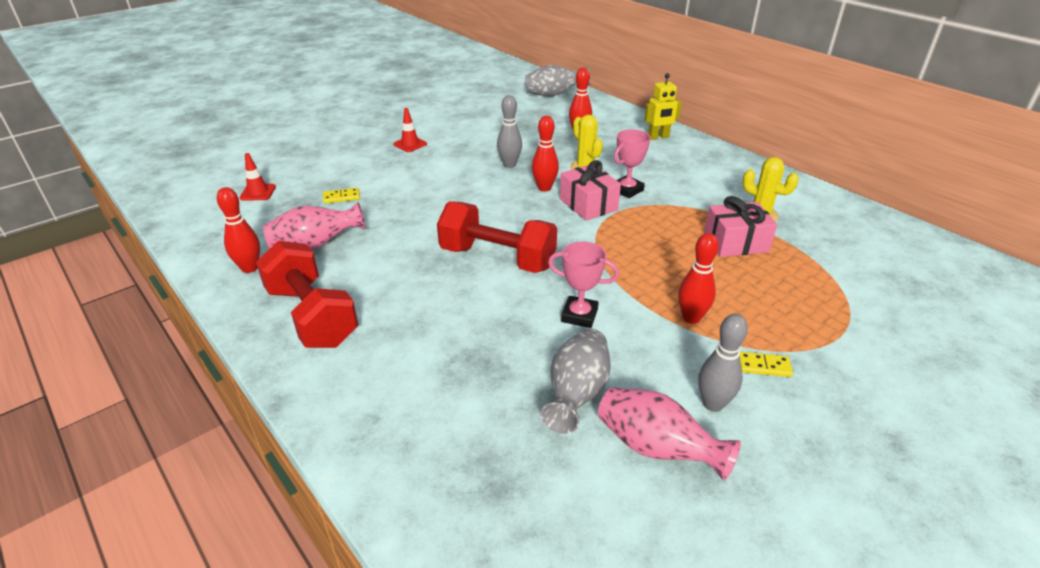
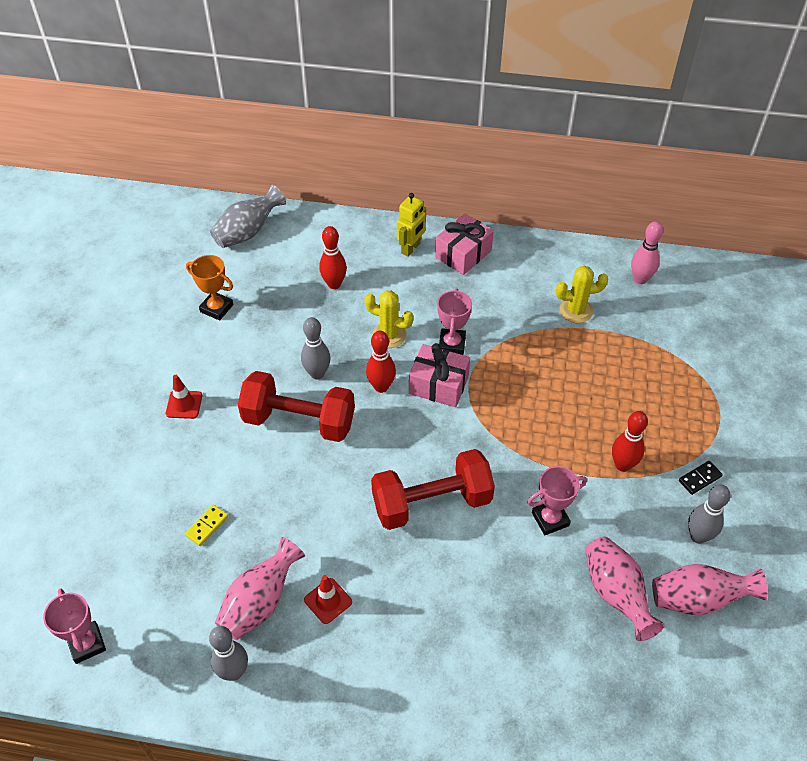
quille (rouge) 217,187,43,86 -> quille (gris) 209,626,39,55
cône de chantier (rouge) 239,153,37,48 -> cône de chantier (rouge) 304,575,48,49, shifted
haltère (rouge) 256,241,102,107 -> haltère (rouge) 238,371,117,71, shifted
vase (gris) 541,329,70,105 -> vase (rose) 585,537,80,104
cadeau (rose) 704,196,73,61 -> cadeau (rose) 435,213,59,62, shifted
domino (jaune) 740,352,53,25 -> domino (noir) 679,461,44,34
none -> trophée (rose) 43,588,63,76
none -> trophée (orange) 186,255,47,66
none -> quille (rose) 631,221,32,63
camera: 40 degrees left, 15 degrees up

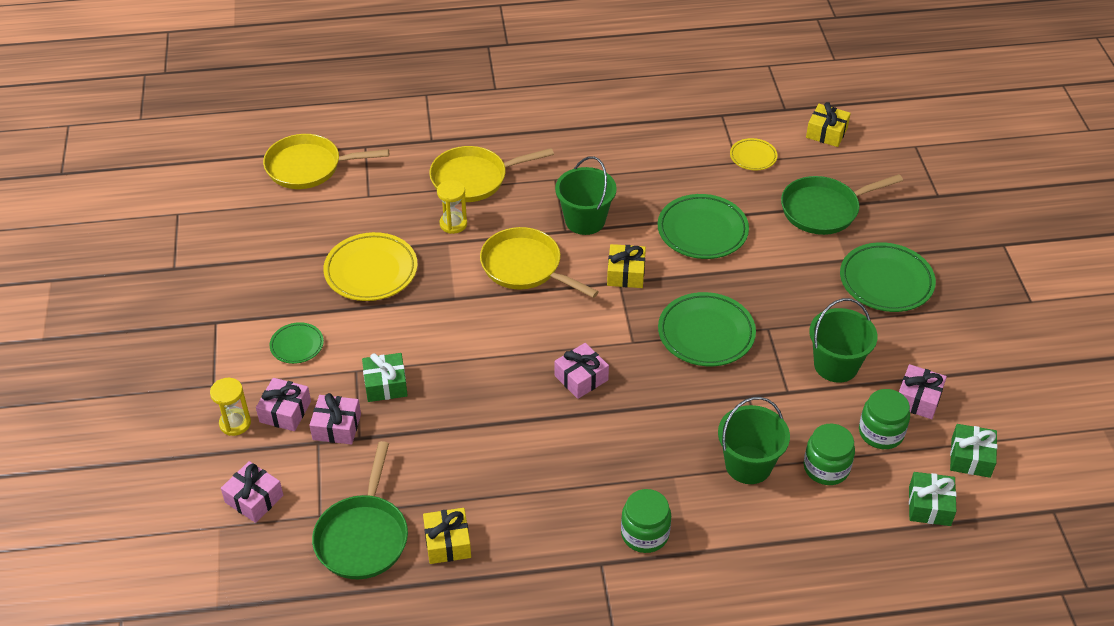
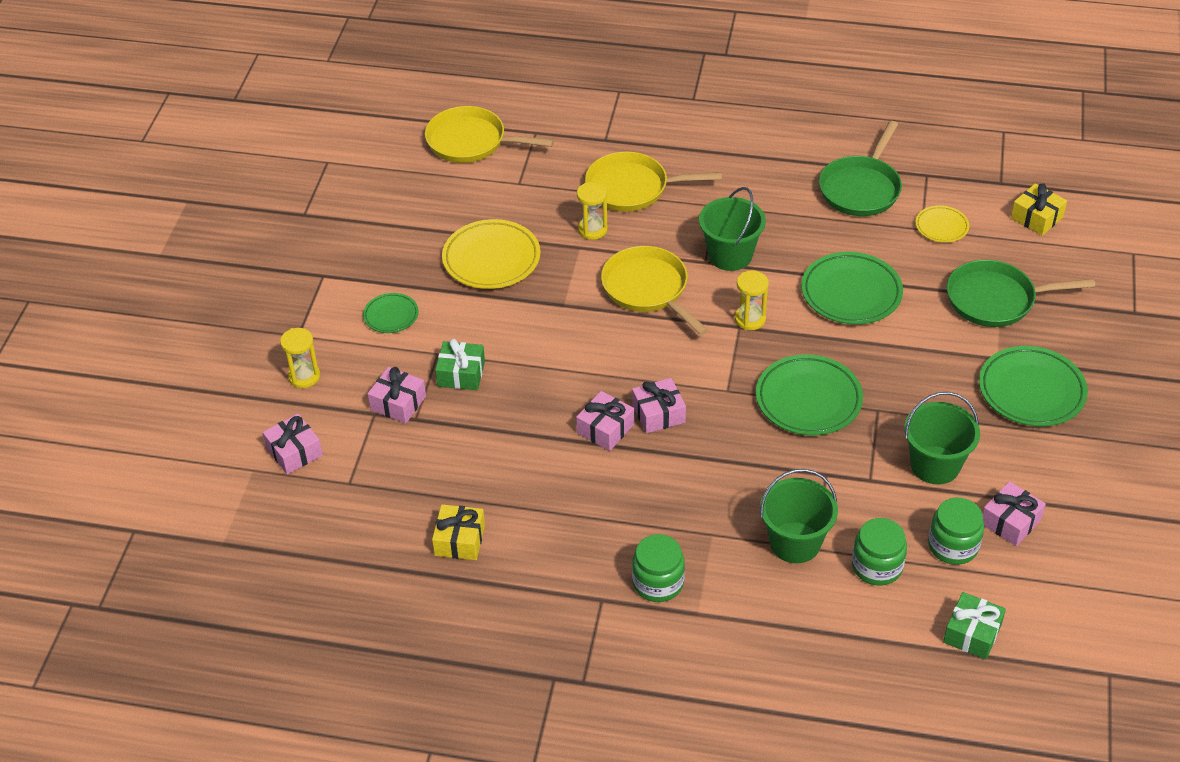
cadeau (rose) 256,378,55,53 -> cadeau (rose) 576,391,58,60, shifted
poêle (vert) 312,441,96,138 -> poêle (vert) 819,121,83,95, shifted
cadeau (jaune) 607,244,39,44 -> sablier (jaune) 735,271,34,59
cadeau (vert) 950,424,47,54 -> none
camera: 20 degrees right, 0 degrees up

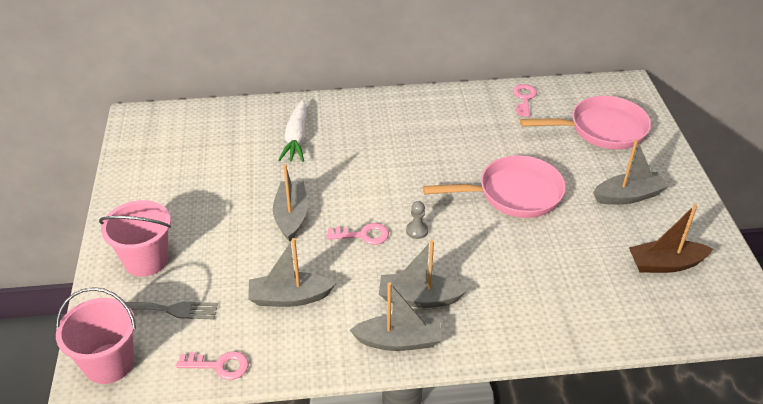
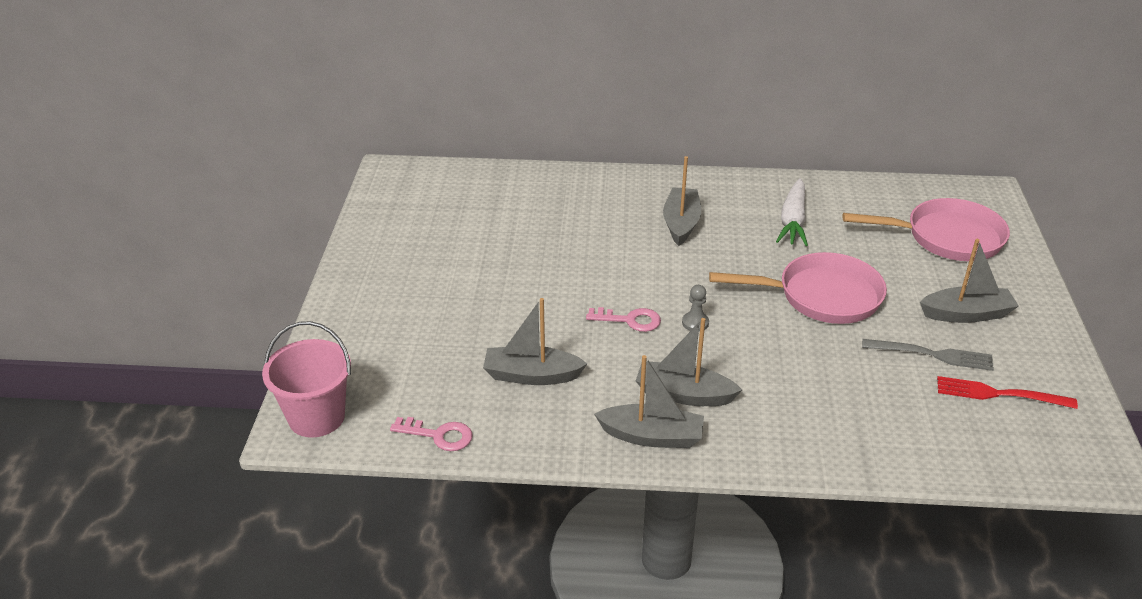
seau (rose) 99,200,72,77 -> none
fourchette (gris) 125,302,93,17 -> fourchette (gris) 862,339,132,32, shifted
bateau (gris) 273,164,35,78 -> bateau (gris) 663,156,38,90, shifted
carotte (blanc) 278,99,29,63 -> carotte (blanc) 776,178,32,68, shifted
clé (rose) 513,84,24,33 -> none
bateau (marron) 629,204,84,69 -> fourchette (rouge) 937,376,141,33
camera: 10 degrees right, 5 degrees down

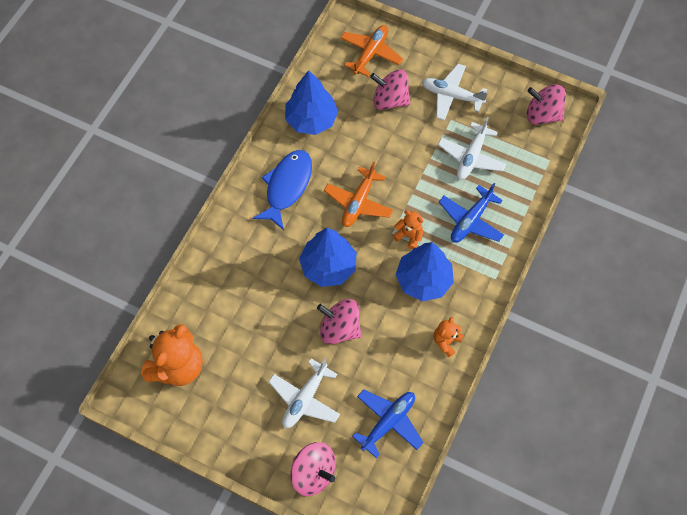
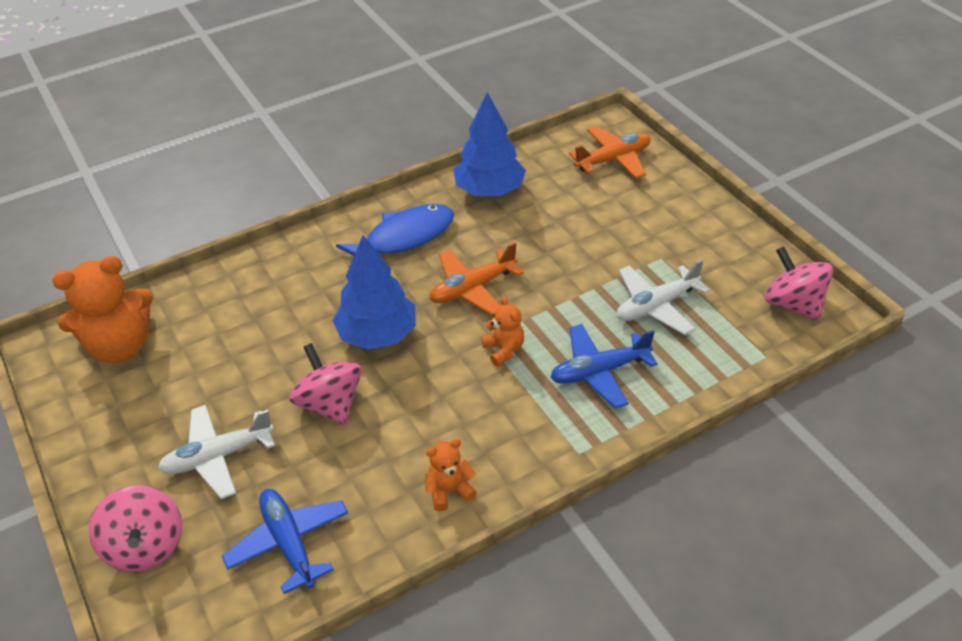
avion (bleu) 352,390,71,68 -> avion (bleu) 222,489,126,105, 105 degrees counterclockwise
toupie (rose) 370,70,40,40 -> none
arbre (bleu) 396,242,58,59 -> none
avion (blanc) 422,64,66,57 -> none
camera: 35 degrees right, 20 degrees down

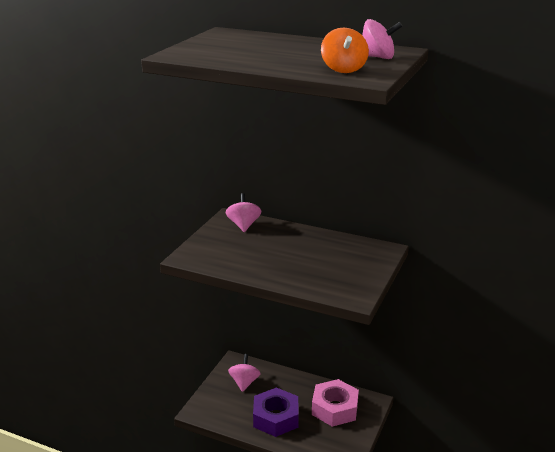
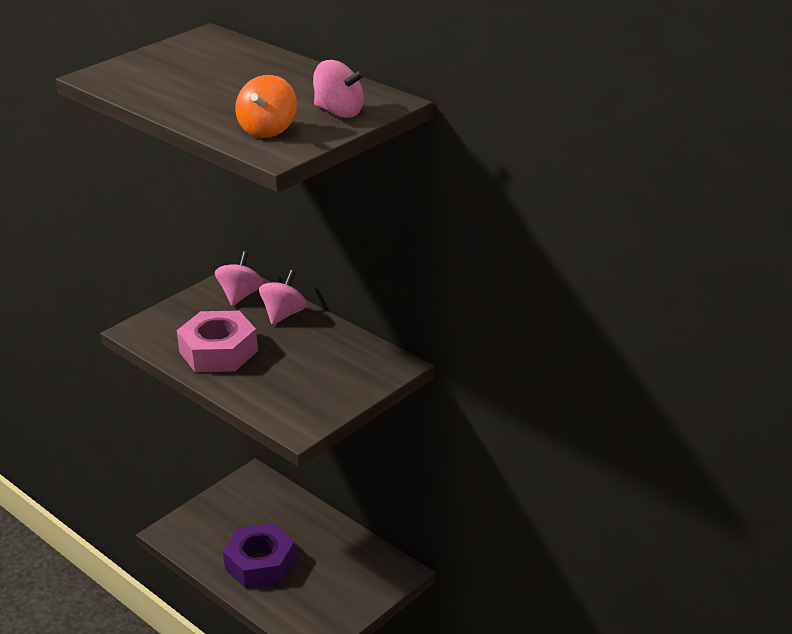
toupie (rose) 228,354,33,38 -> toupie (rose) 259,270,48,55, shifted
écrou (rose) 312,379,47,48 -> écrou (rose) 176,311,82,61, shifted
camera: 20 degrees right, 5 degrees up

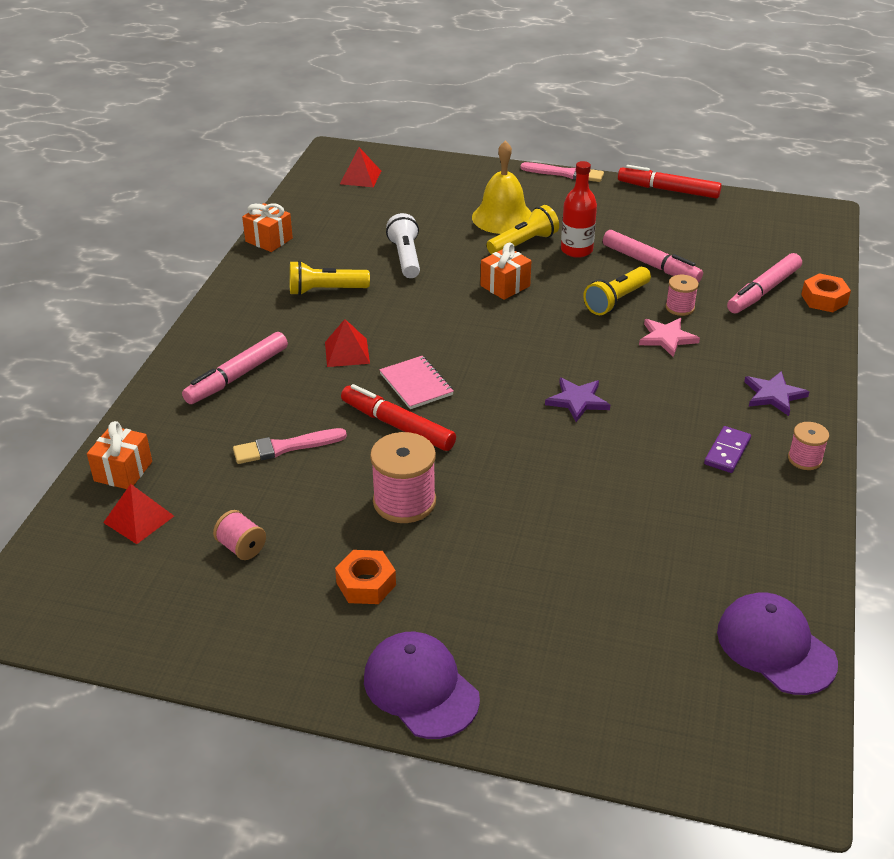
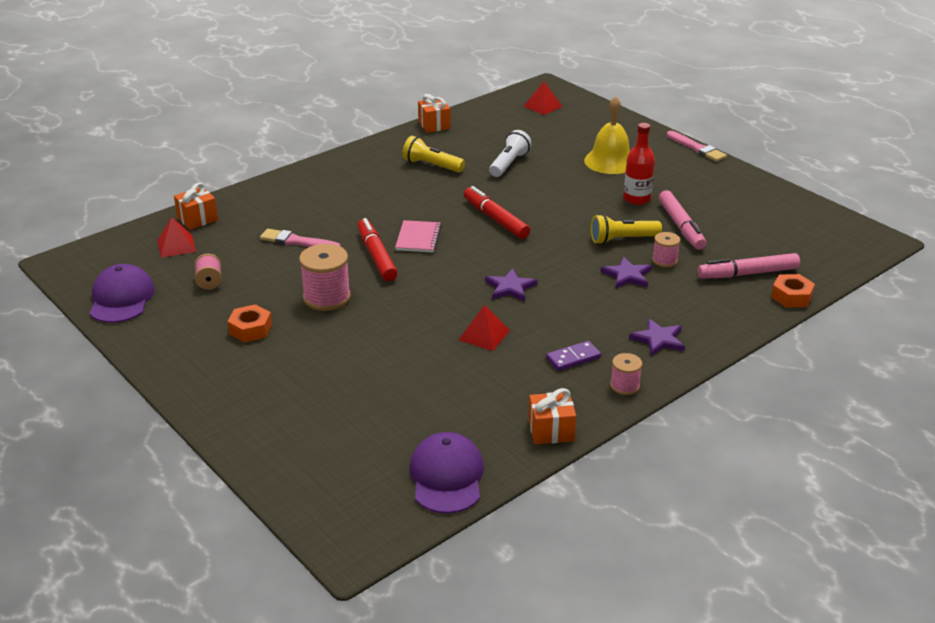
feutre (rose) 182,332,106,72 -> none
pyramide (rouge) 325,319,45,48 -> pyramide (rouge) 459,305,51,46, shifted
casquette (violet) 364,632,116,107 -> casquette (violet) 90,264,65,59, shifted
cadeau (orange) 480,243,51,57 -> cadeau (orange) 528,388,48,57, shifted
lampe de poche (jaune) 487,205,72,50 -> none
feutre (rouge) 618,165,104,34 -> feutre (rouge) 464,186,66,53, shifted
étoile (rose) 639,318,61,39 -> étoile (violet) 601,256,51,32
camera: 35 degrees right, 5 degrees down

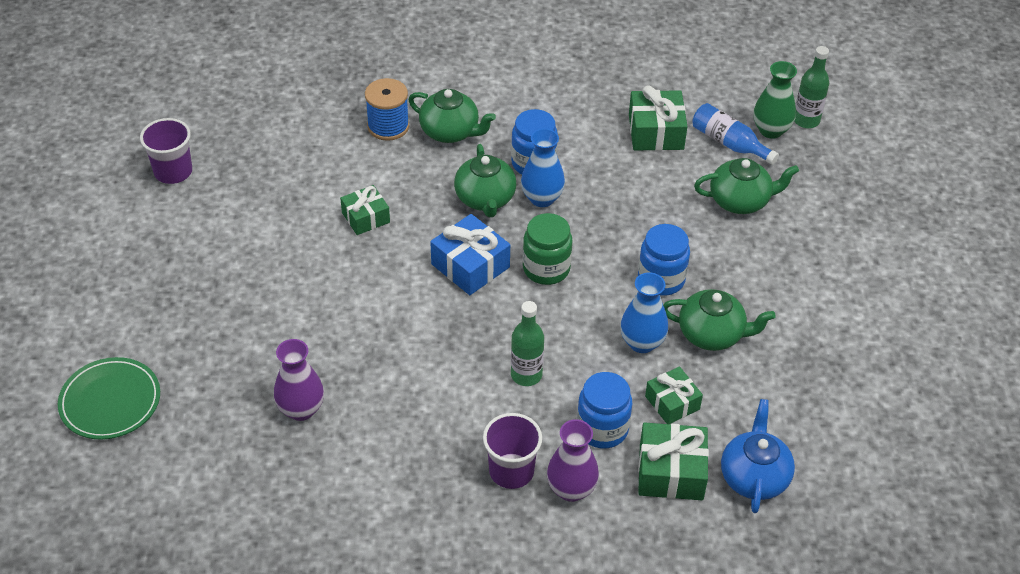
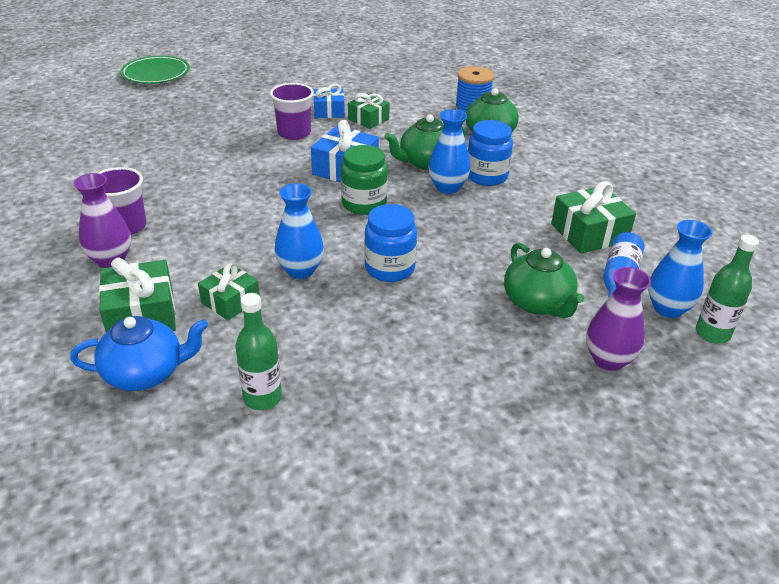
gobelet (violet) 140,118,52,66 -> gobelet (violet) 270,83,44,57, shifted
vase (violet) 274,339,50,82 -> vase (violet) 586,267,65,104, shifted
bouteille (vert) 511,301,33,85 -> bouteille (vert) 236,293,46,117, shifted
bocal (bleu) 577,372,55,77 -> none
théière (vert) 663,289,113,62 -> none
vase (vert) 753,61,44,78 -> vase (bleu) 648,220,64,98
none -> cadeau (bleu) 313,84,32,34
camera: 70 degrees right, 10 degrees down

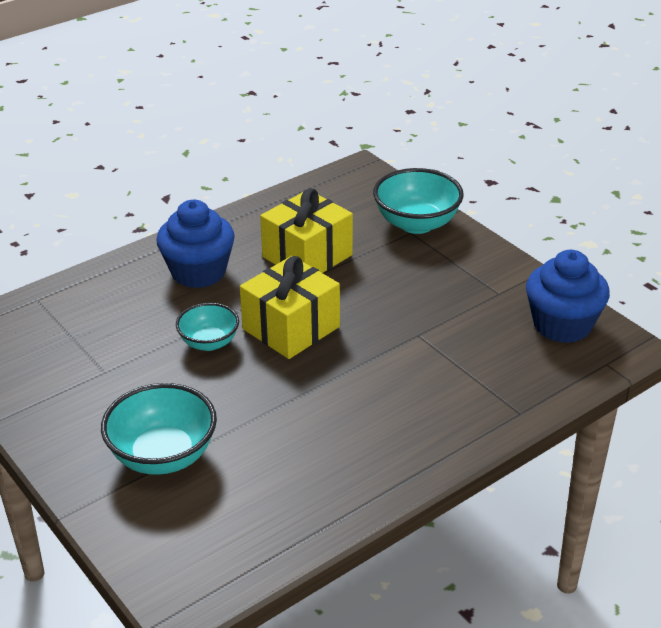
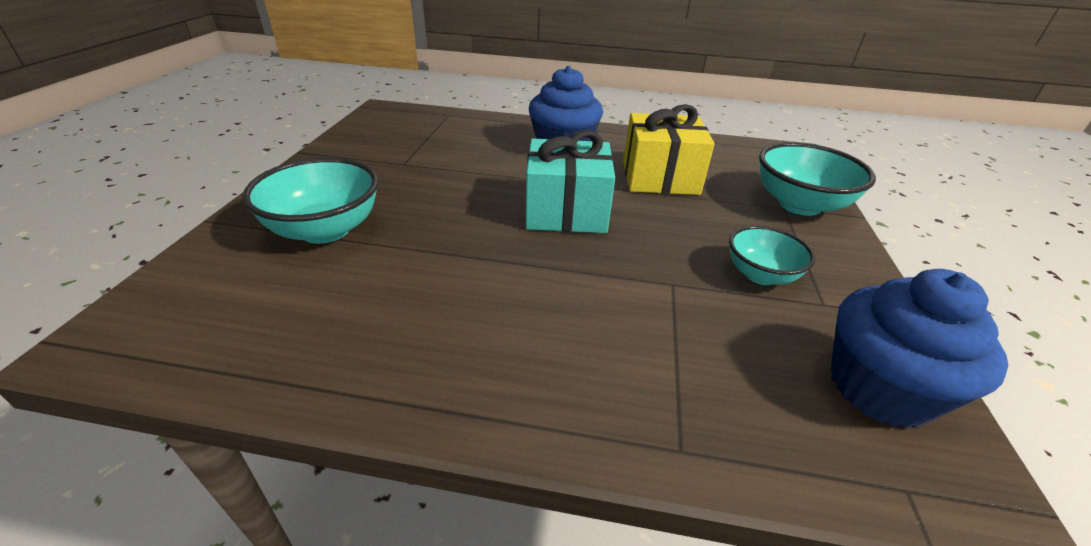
bol (turquoise) 176,303,63,48 -> bol (turquoise) 729,226,86,59, shifted
cadeau (jaune) 240,256,100,103 -> cadeau (turquoise) 526,130,89,103
camera: 45 degrees right, 0 degrees up

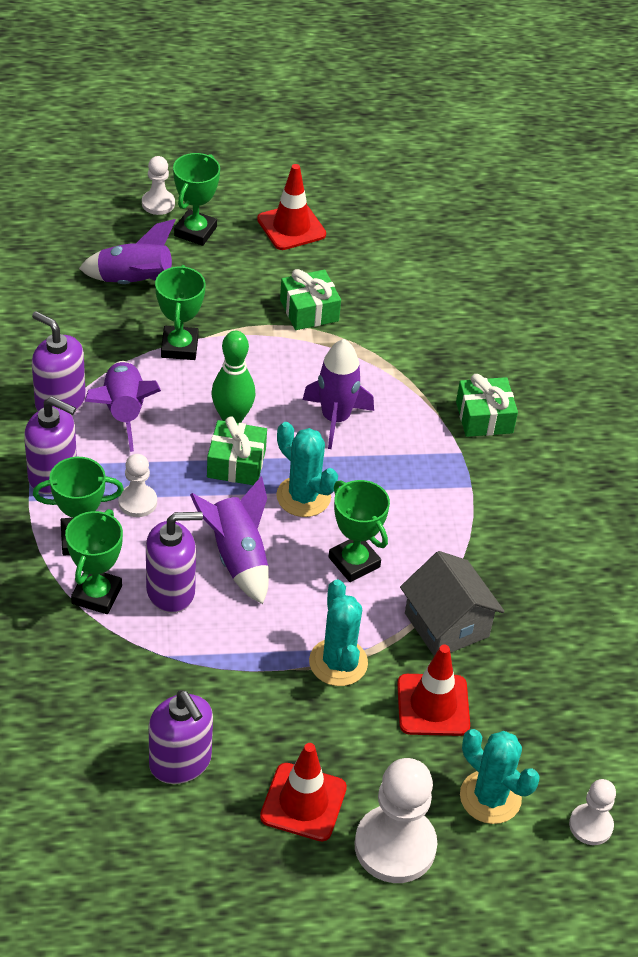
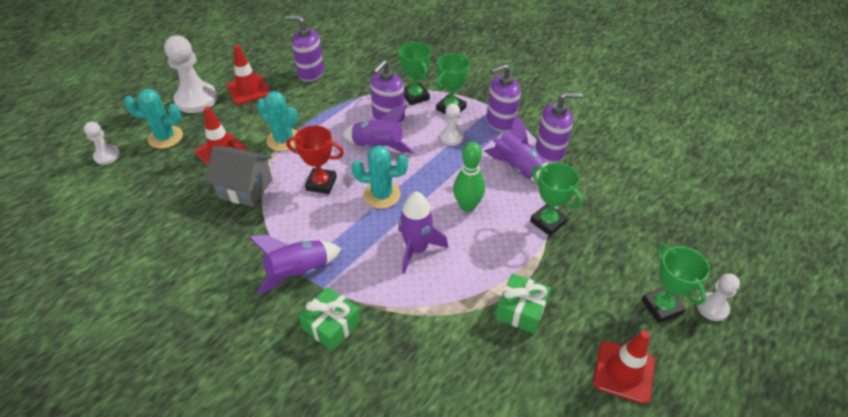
fusée (violet) 79,219,96,65 -> fusée (violet) 249,235,92,60, shifted
cadeau (vert) 207,416,60,69 -> none
trophée (vert) 329,480,61,102 -> trophée (rouge) 286,125,58,69
camera: 140 degrees right, 0 degrees up

